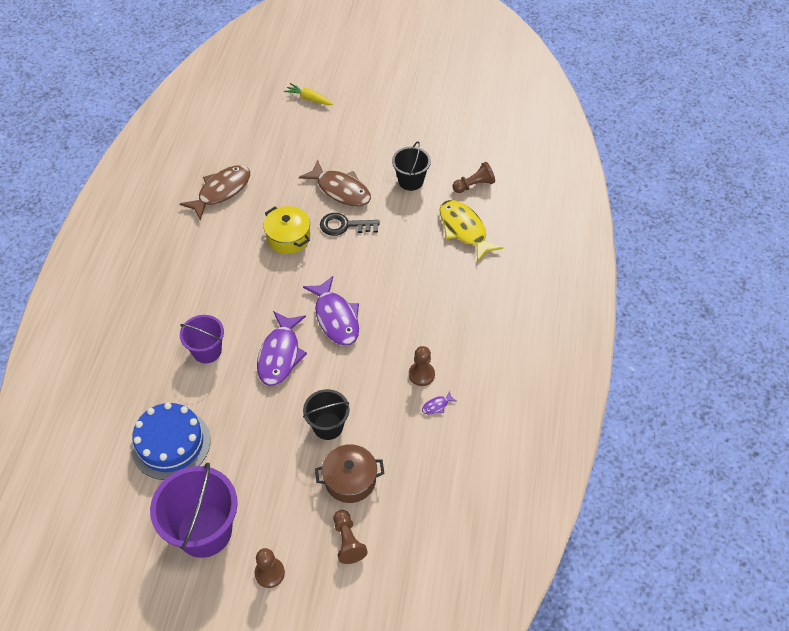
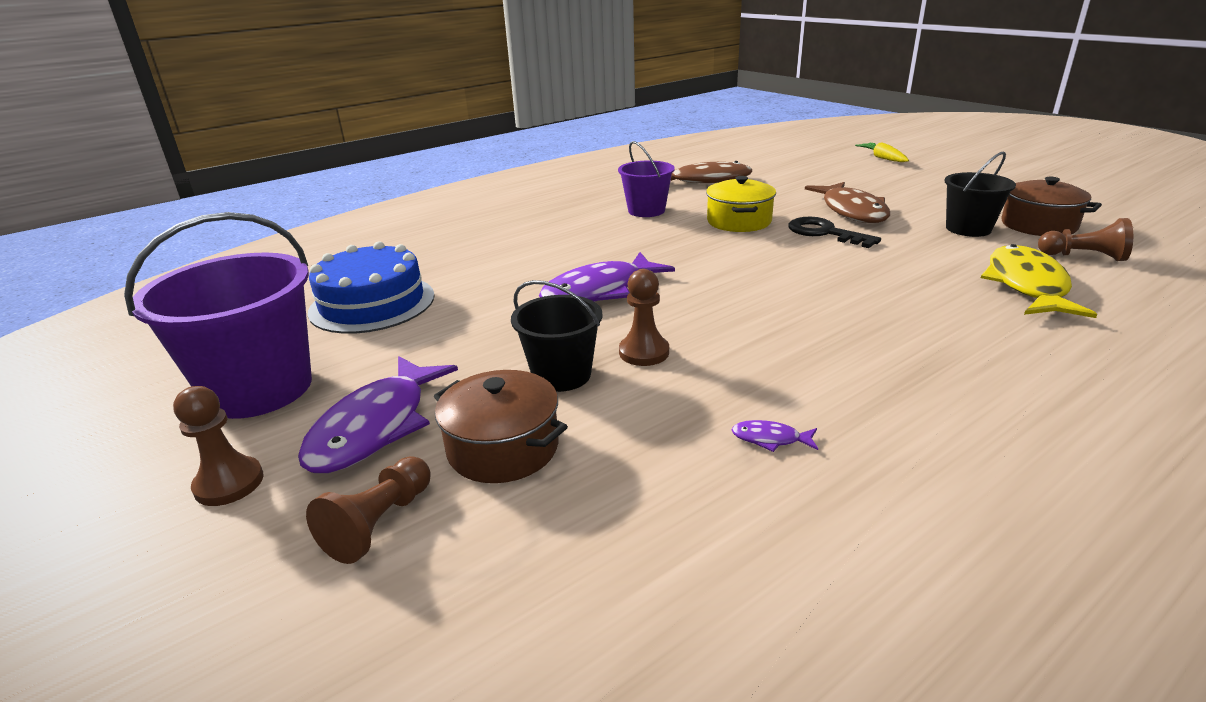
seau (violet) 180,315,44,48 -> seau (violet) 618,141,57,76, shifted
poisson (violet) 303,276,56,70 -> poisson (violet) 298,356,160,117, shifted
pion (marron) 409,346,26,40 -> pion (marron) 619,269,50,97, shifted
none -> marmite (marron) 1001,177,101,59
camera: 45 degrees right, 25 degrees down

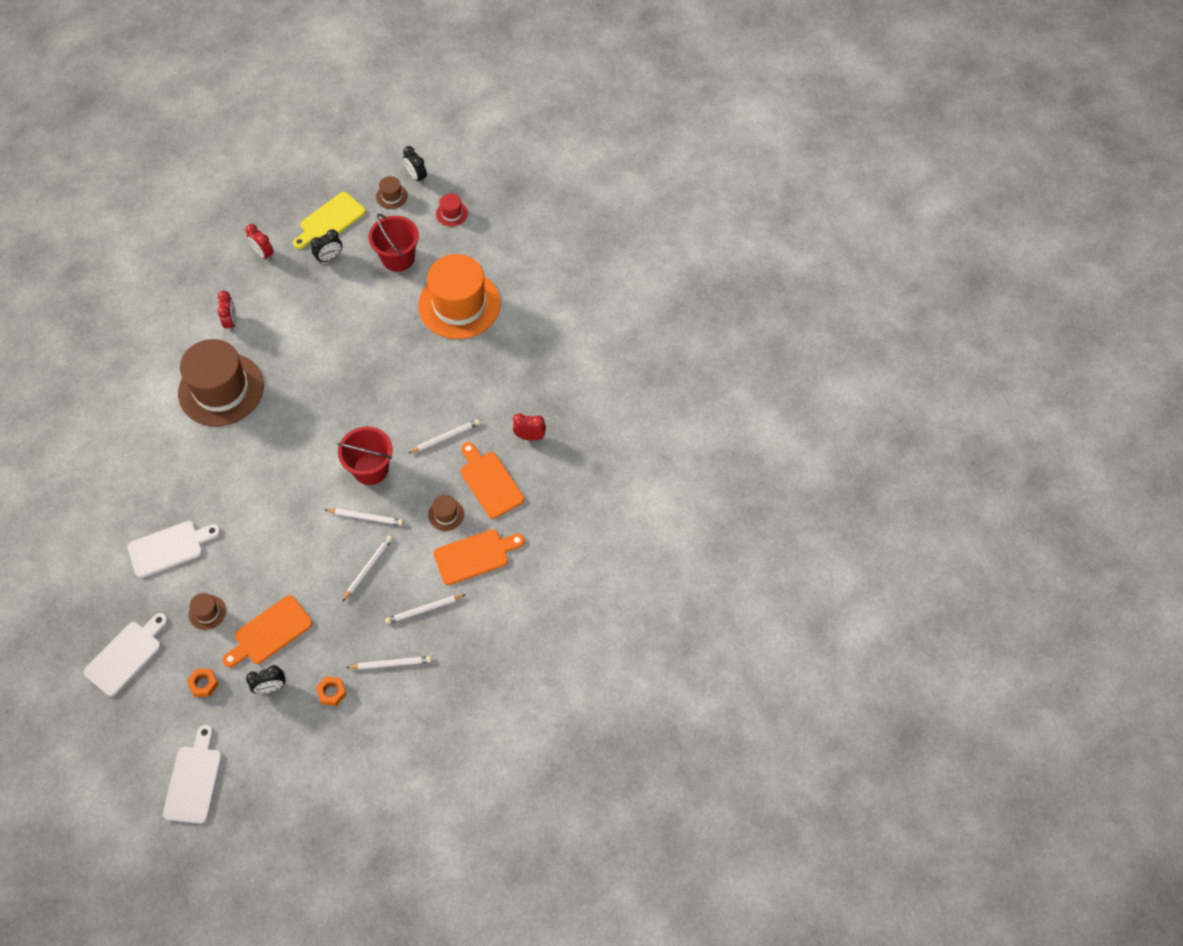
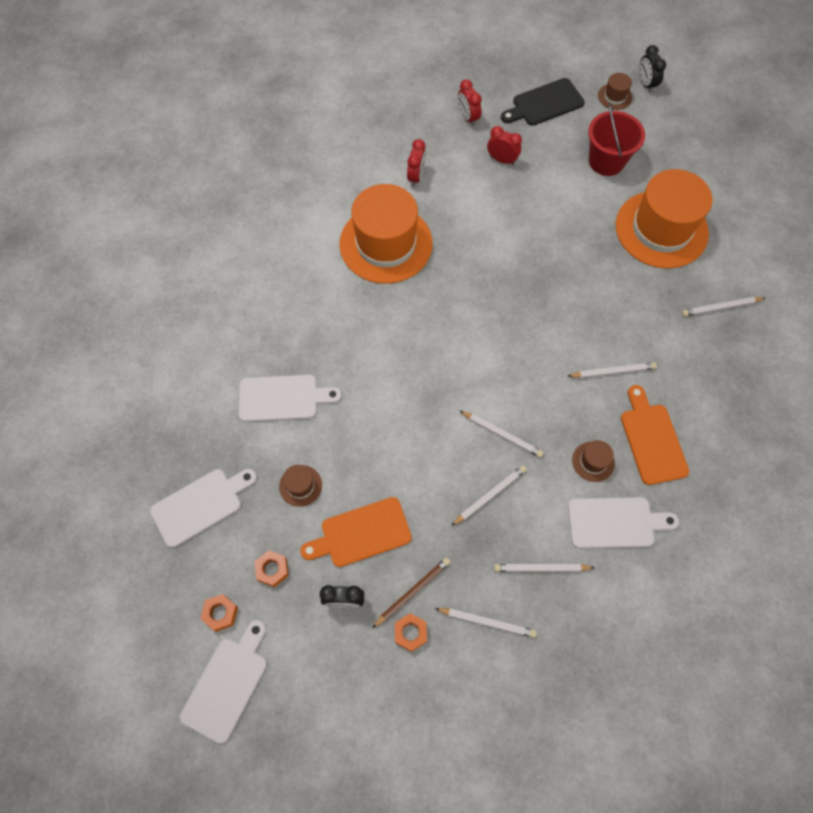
chapeau (marron) 178,339,86,87 -> chapeau (orange) 339,184,94,100
planche à découper (jaune) 293,192,73,57 -> planche à découper (noir) 501,78,84,48
réveil (noir) 311,229,31,35 -> none
seau (rouge) 337,427,56,58 -> none
planche à découper (orange) 433,529,92,56 -> planche à découper (blanc) 568,497,111,51
chapeau (rouge) 436,193,32,34 -> none
réveil (rouge) 513,413,33,28 -> réveil (rouge) 487,126,35,39, shifted
none -> écrou (orange) 200,594,38,38
none -> crayon (marron) 372,557,78,71
none -> crayon (blanc) 682,297,83,19
camera: 20 degrees right, 5 degrees up

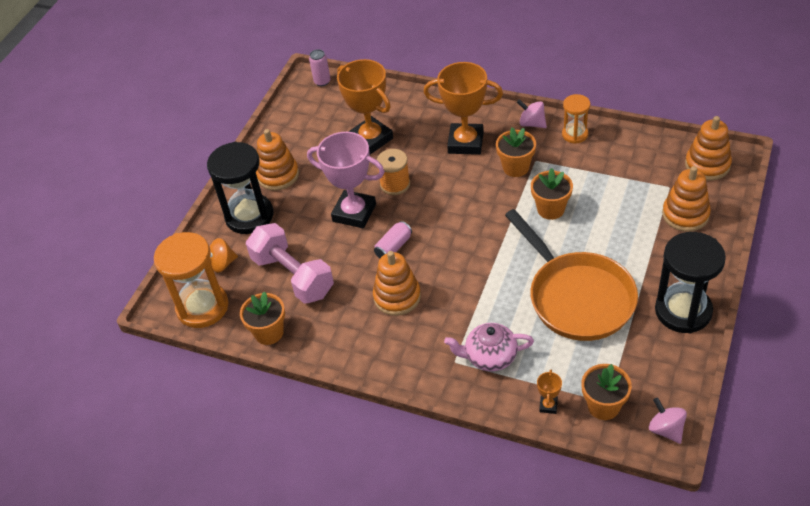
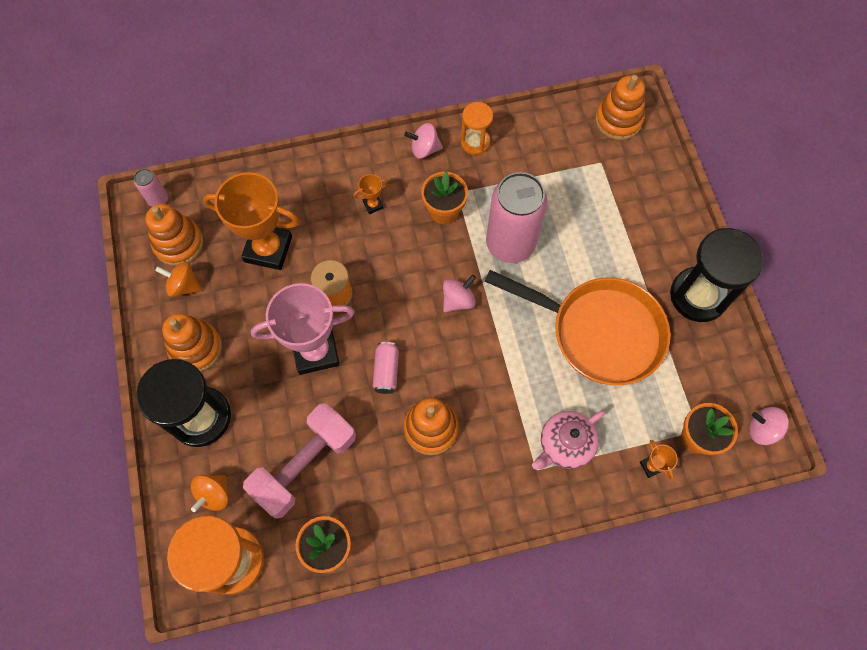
haltère (rose) 246,223,88,81 -> haltère (rose) 243,403,113,116, 60 degrees counterclockwise
trophée (orange) 423,62,80,93 -> trophée (orange) 354,174,34,40, x0.41
pot de fleurs (orange) 531,168,42,52 -> canette (rose) 486,172,61,91
jouet à empiler (orange) 662,166,49,66 -> jouet à empiler (orange) 146,204,58,62, shifted
none -> toupie (orange) 155,262,47,35
none -> toupie (rose) 443,275,33,37
camera: 40 degrees left, 20 degrees up

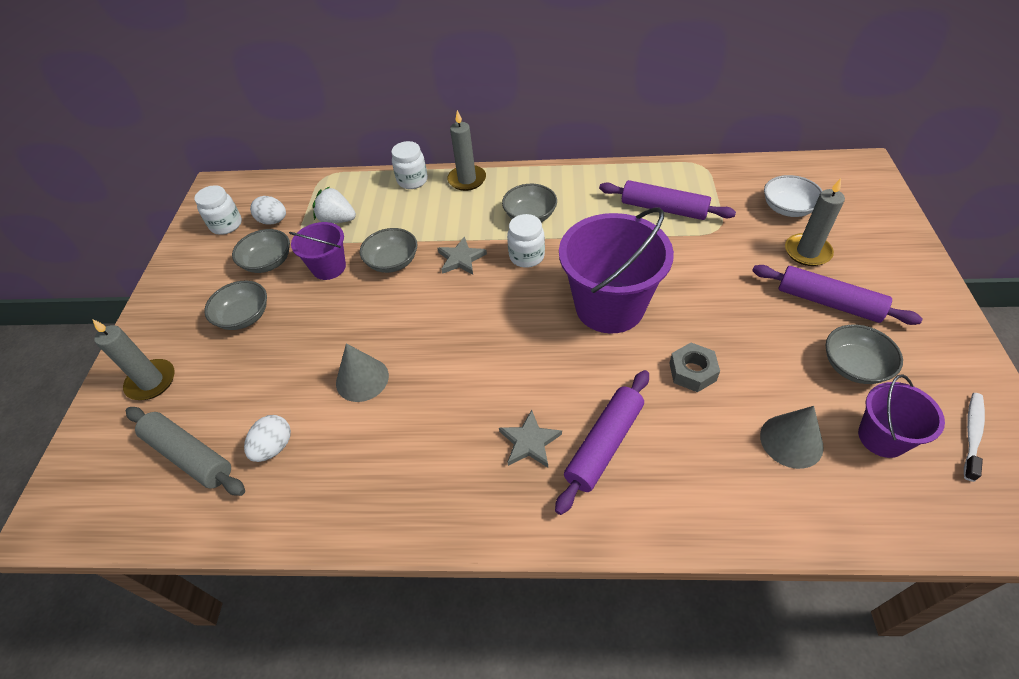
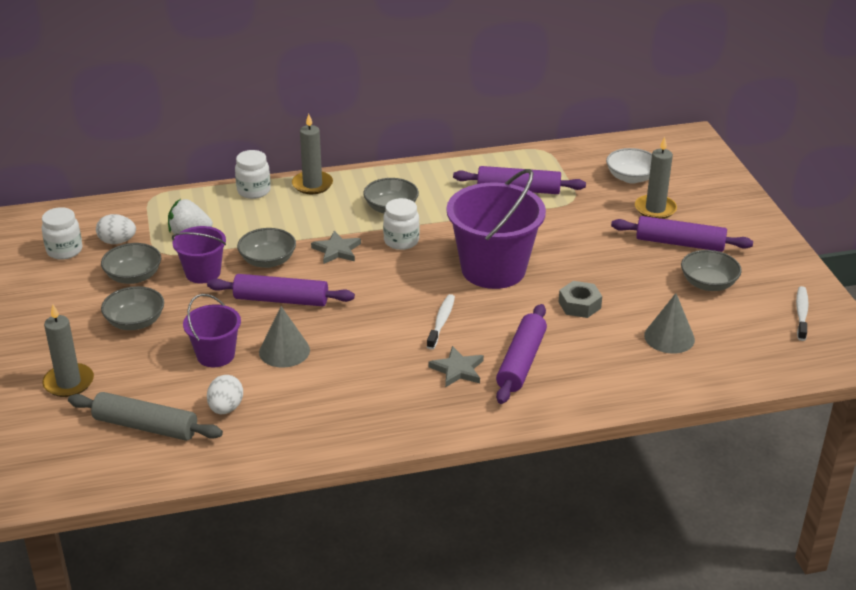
seau (violet) 858,374,87,84 -> seau (violet) 183,294,58,73, shifted
none -> rouleau à pâtisserie (violet) 207,274,148,32
none -> brosse à dents (blanc) 427,294,28,56
camera: 20 degrees left, 15 degrees down

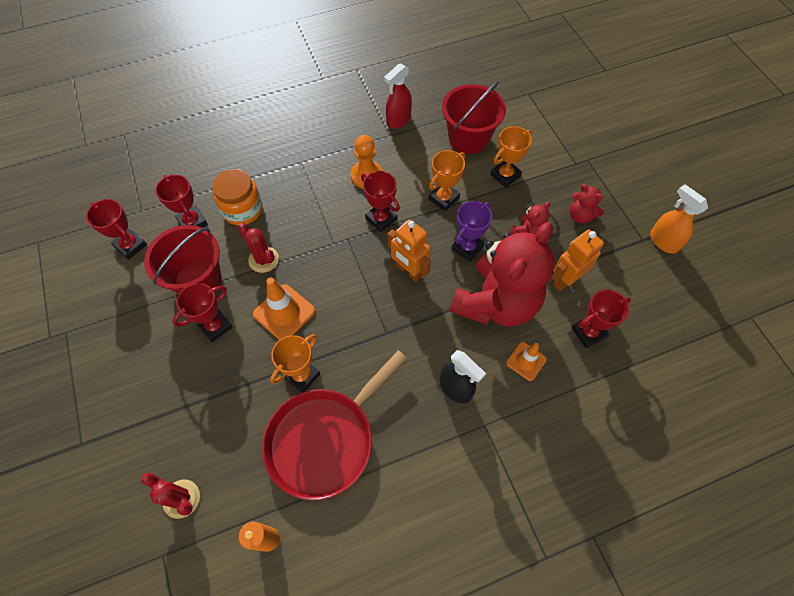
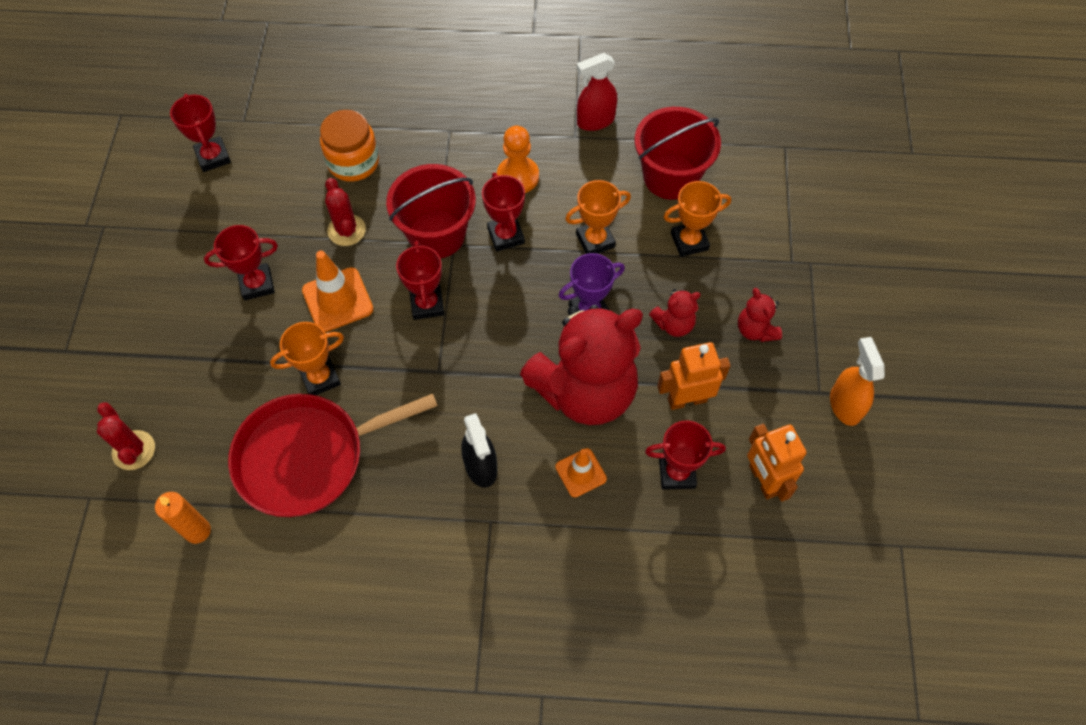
seau (rouge) 144,225,77,70 -> seau (rouge) 386,164,90,94, shifted
trophée (rouge) 155,175,53,53 -> trophée (rouge) 396,241,49,79, shifted
robot (orange) 388,219,43,63 -> robot (orange) 747,424,60,78, shifted
camera: 25 degrees right, 0 degrees up

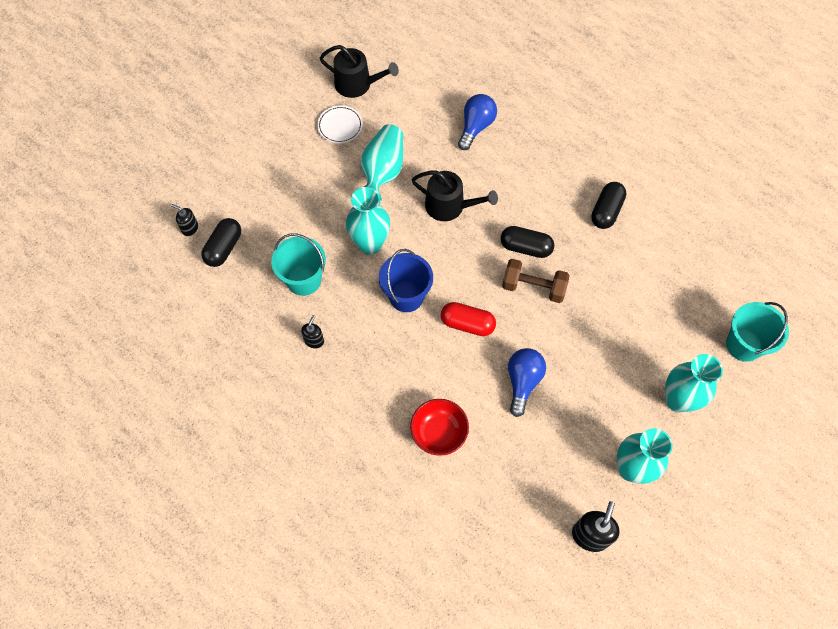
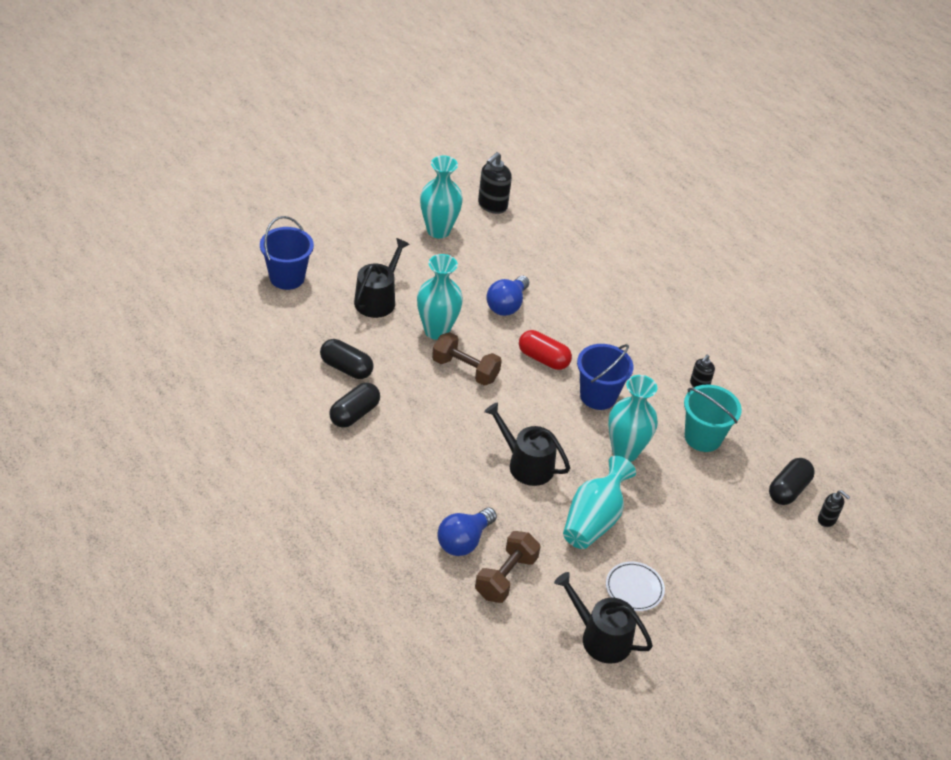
bol (rouge) 410,399,59,57 -> none
gélule (noir) 501,226,53,32 -> gélule (noir) 320,339,54,40, shifted
vase (turquoise) 665,354,58,58 -> vase (turquoise) 417,254,46,86, shifted
seau (turquoise) 726,302,63,60 -> seau (bleu) 260,216,54,74
none -> arrosoir (noir) 354,238,56,80
none -> haltère (marron) 475,531,66,72
camera: 170 degrees left, 20 degrees down

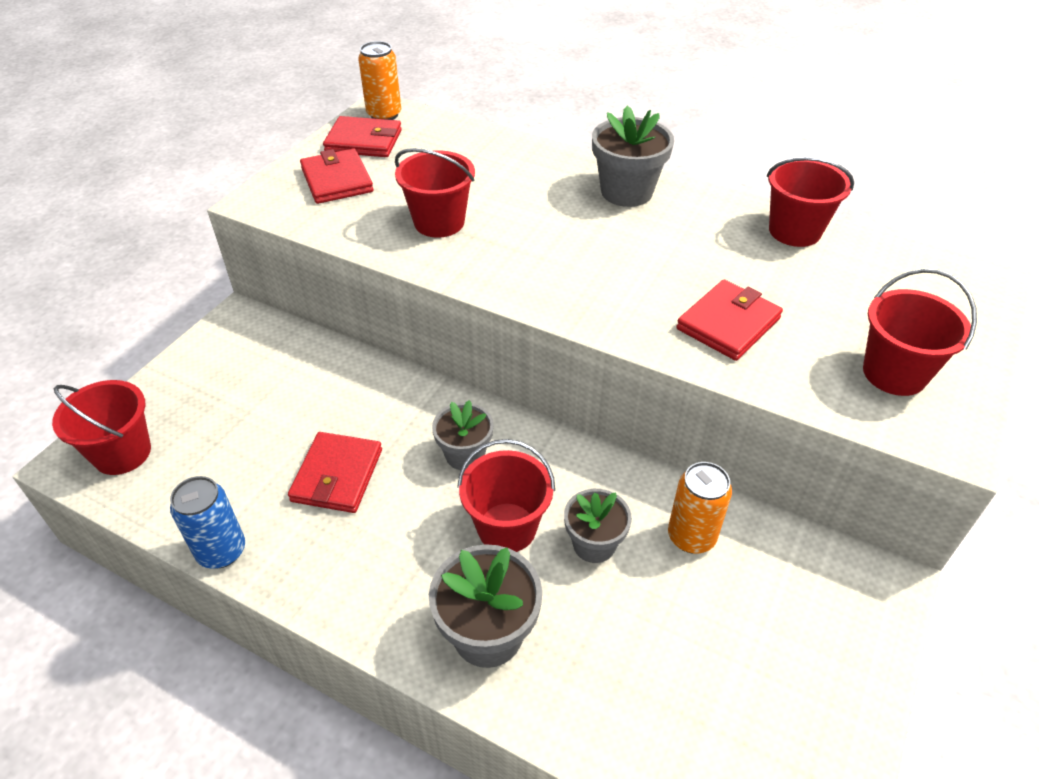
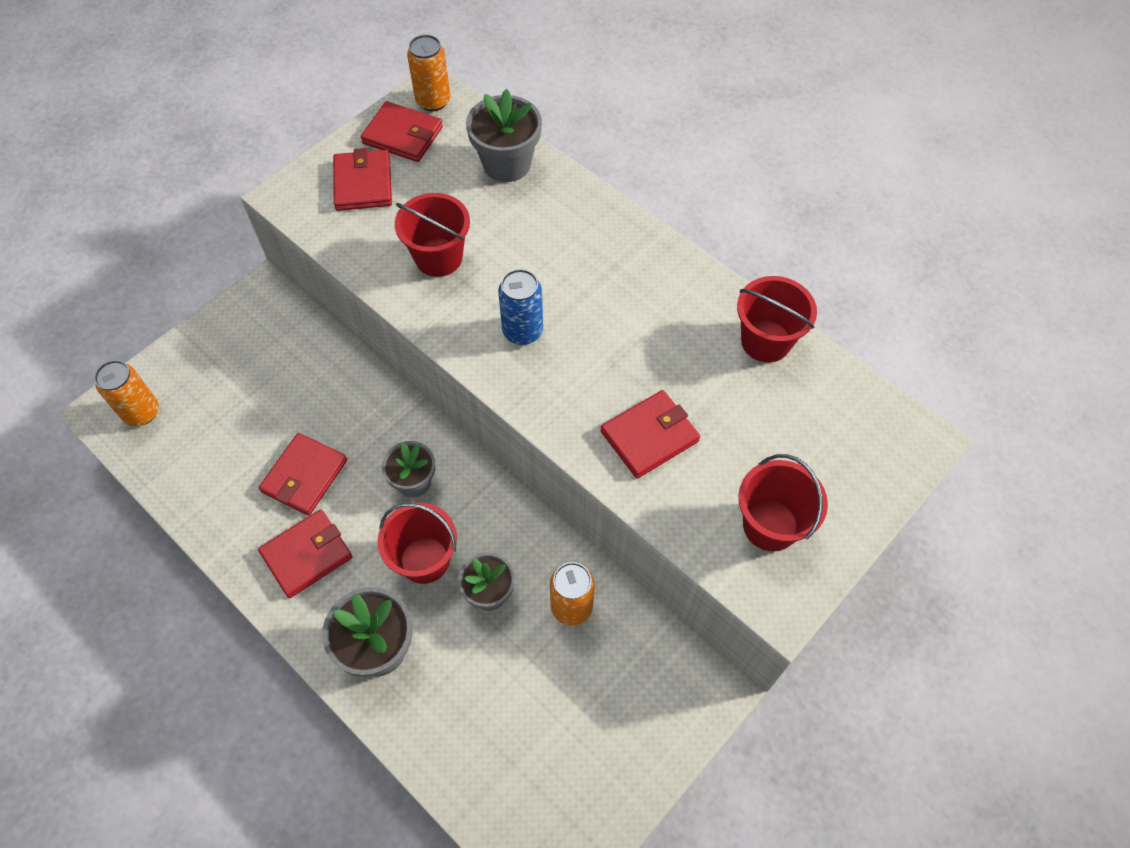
seau (rouge) 52,380,99,95 -> canette (orange) 94,360,65,66
canette (bleu) 170,476,75,93 -> canette (bleu) 498,269,45,76, shifted
pot de fleurs (gris) 592,106,82,101 -> pot de fleurs (gris) 466,89,76,93, shifted
none -> portefeuille (rouge) 258,510,95,88
camera: 15 degrees right, 15 degrees up

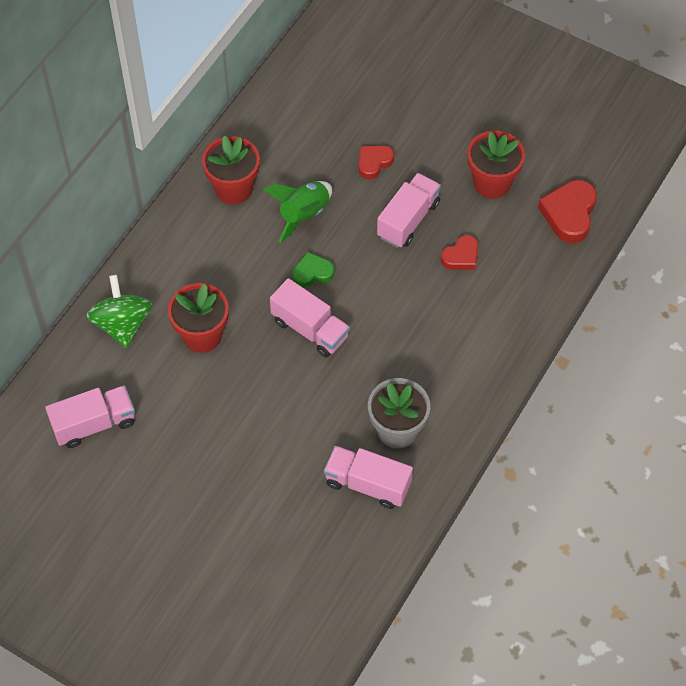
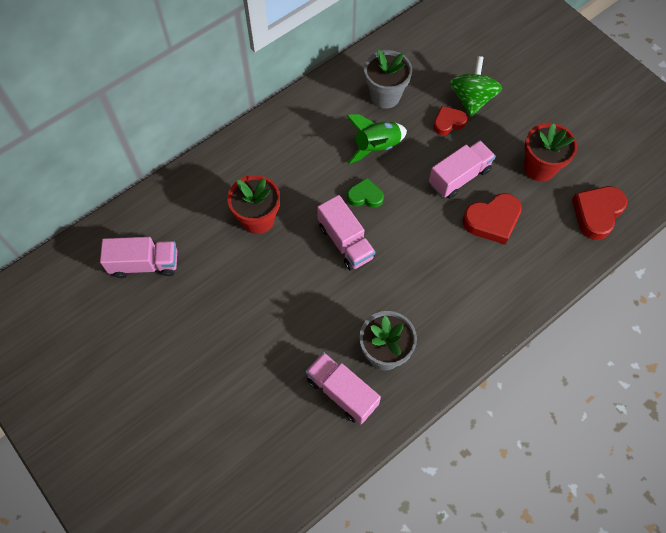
toupie (vert) 86,275,67,73 -> toupie (vert) 450,56,52,60, shifted
pot de fleurs (rouge) 202,135,58,69 -> none
cœur (rouge) 441,235,37,35 -> cœur (rouge) 462,193,60,52, x1.61
none -> pot de fleurs (gris) 364,50,48,59
camera: 20 degrees right, 5 degrees up

